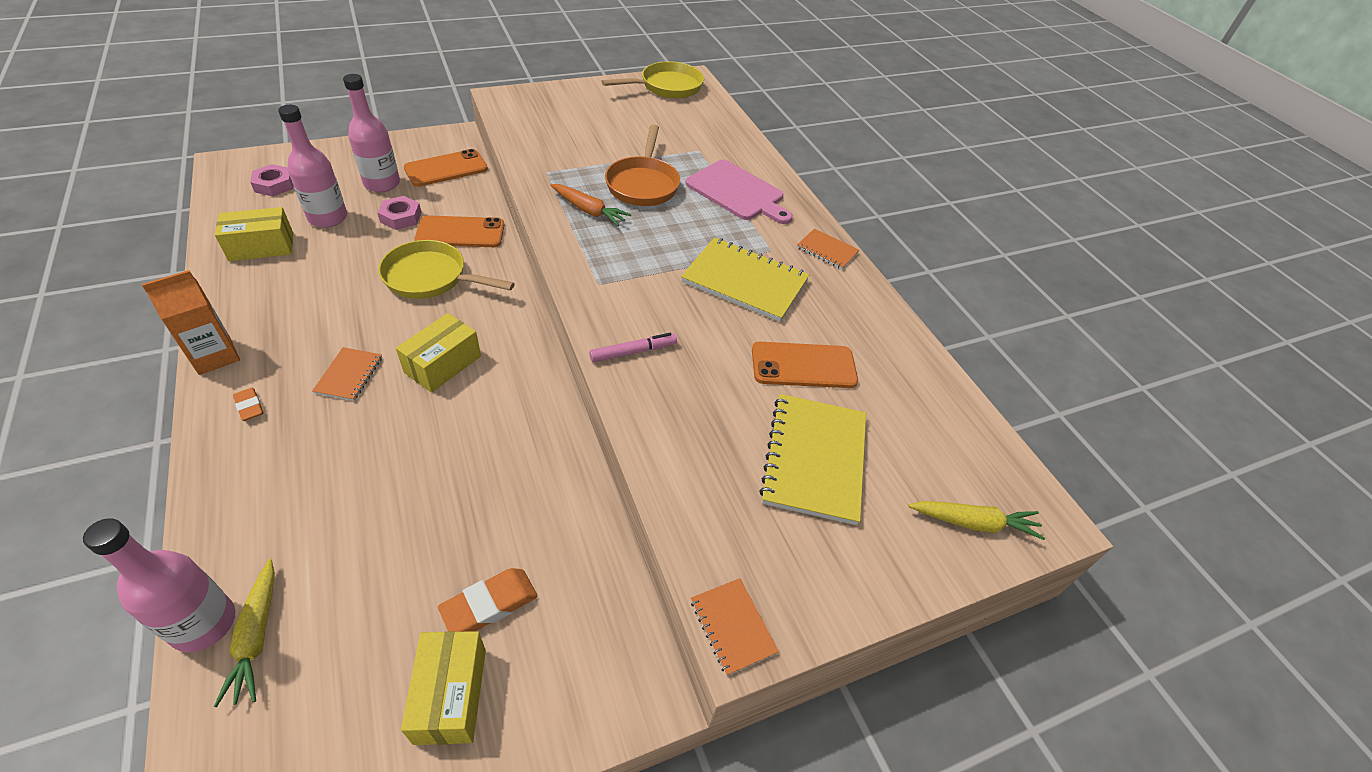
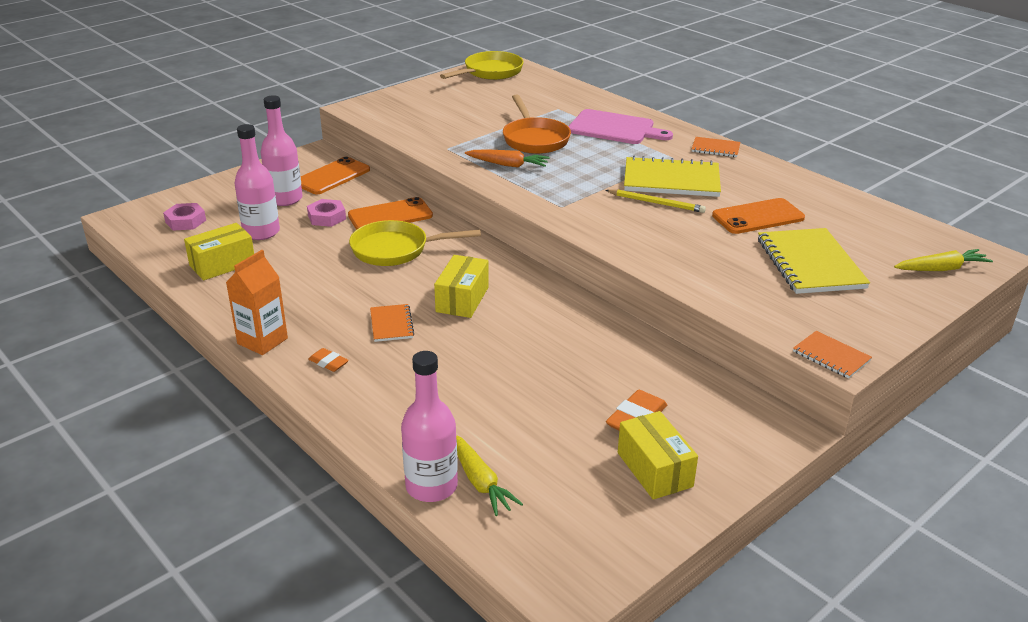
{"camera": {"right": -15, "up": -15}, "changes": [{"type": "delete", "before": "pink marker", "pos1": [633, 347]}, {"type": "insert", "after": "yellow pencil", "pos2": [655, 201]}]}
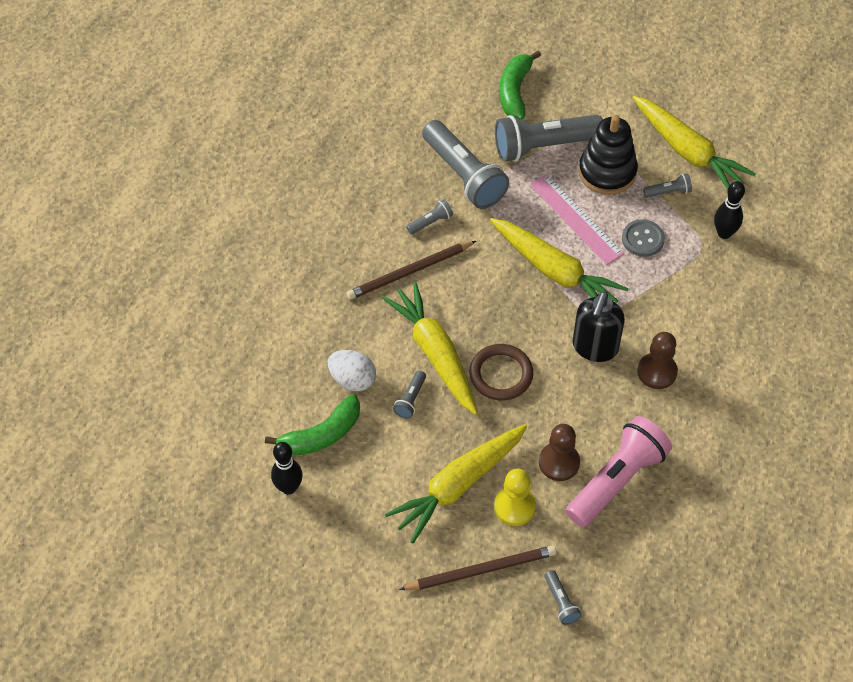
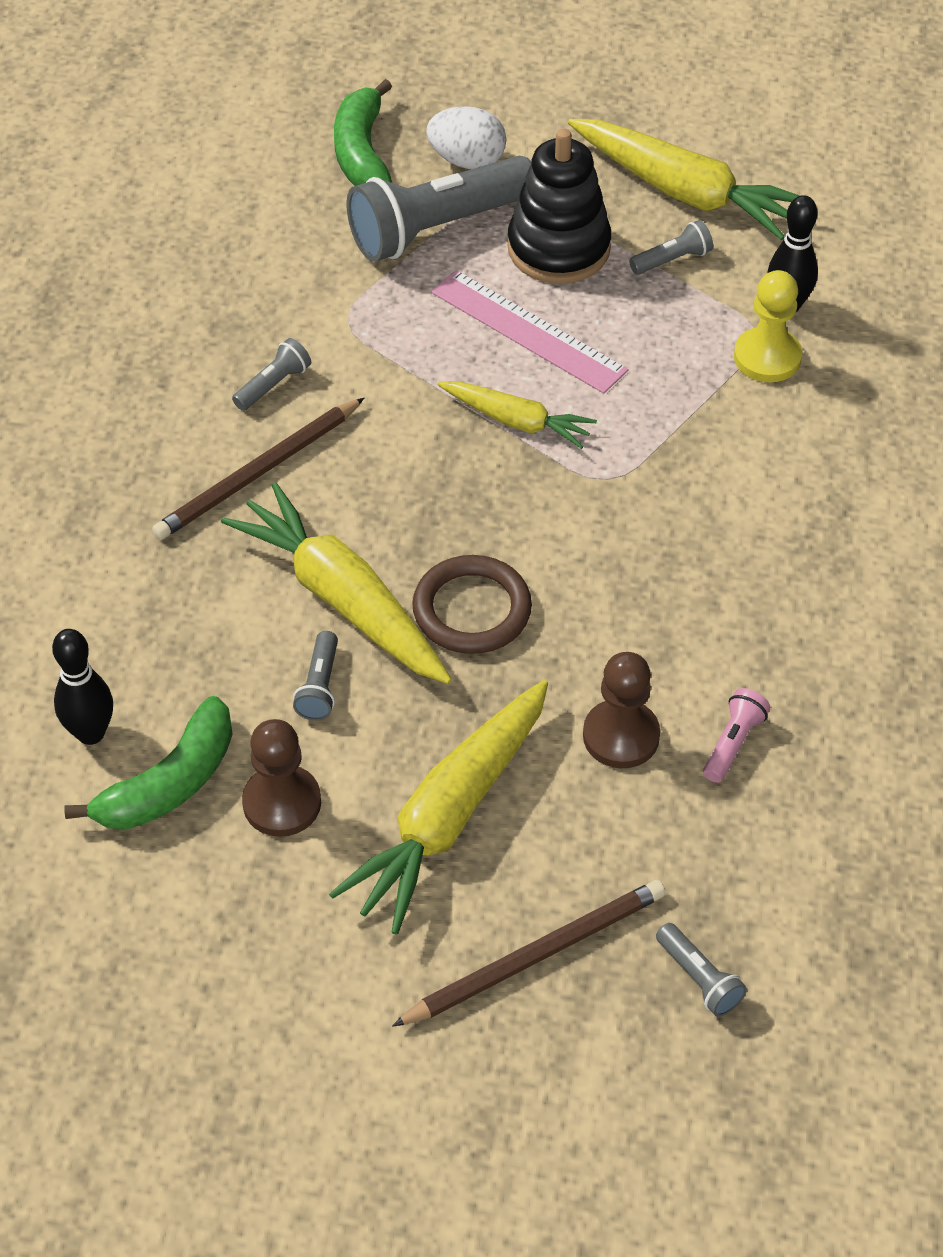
{"camera": {"right": -15, "up": -5}, "changes": [{"type": "move", "before": "black bowling pin", "pos1": [287, 468], "pos2": [82, 687]}, {"type": "move", "before": "white egg", "pos1": [352, 370], "pos2": [466, 137]}, {"type": "delete", "before": "grey flashlight", "pos1": [465, 164]}, {"type": "resize", "before": "yellow carrot", "pos1": [559, 260], "pos2": [517, 415], "scale": 0.58}, {"type": "move", "before": "yellow pawn", "pos1": [515, 497], "pos2": [768, 326]}, {"type": "resize", "before": "pink flashlight", "pos1": [619, 472], "pos2": [736, 735], "scale": 0.43}, {"type": "delete", "before": "black soap dispenser", "pos1": [599, 327]}, {"type": "delete", "before": "grey button", "pos1": [643, 238]}, {"type": "move", "before": "brown pawn", "pos1": [657, 360], "pos2": [281, 778]}]}
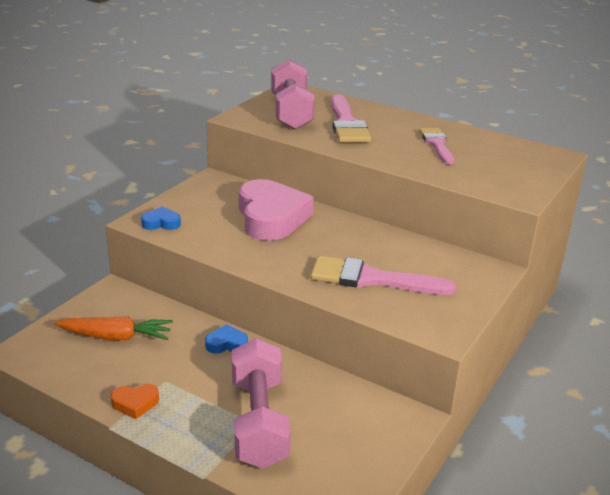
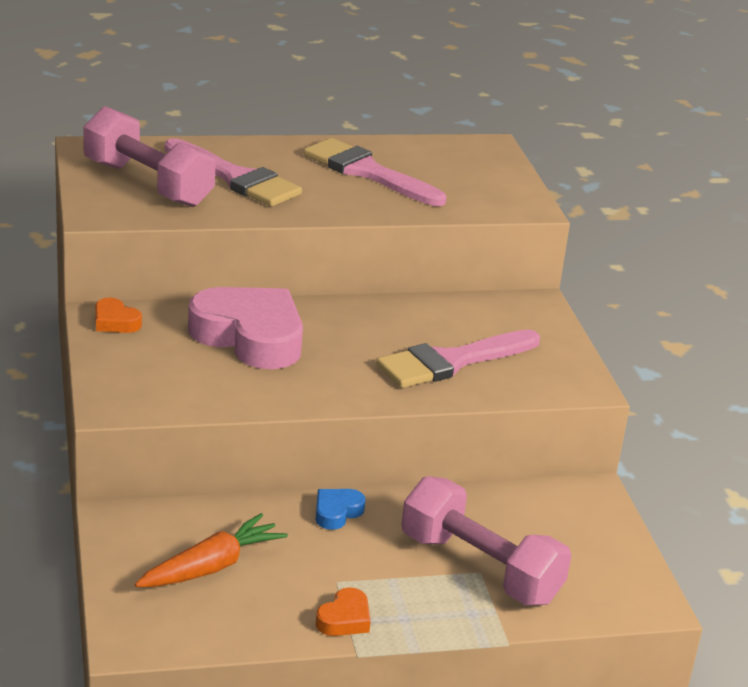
{"camera": {"right": -45, "up": 0}, "changes": [{"type": "delete", "before": "blue heart", "pos1": [161, 218]}, {"type": "resize", "before": "pink brush", "pos1": [436, 146], "pos2": [375, 172], "scale": 1.53}, {"type": "insert", "after": "orange heart", "pos2": [118, 315]}]}
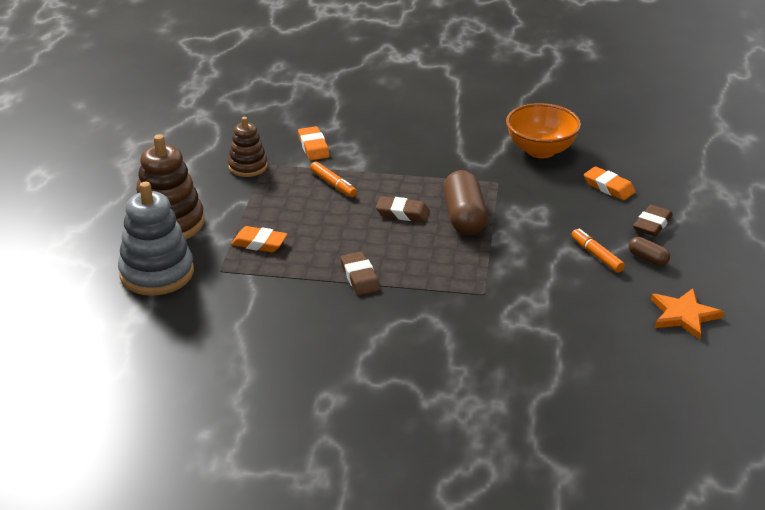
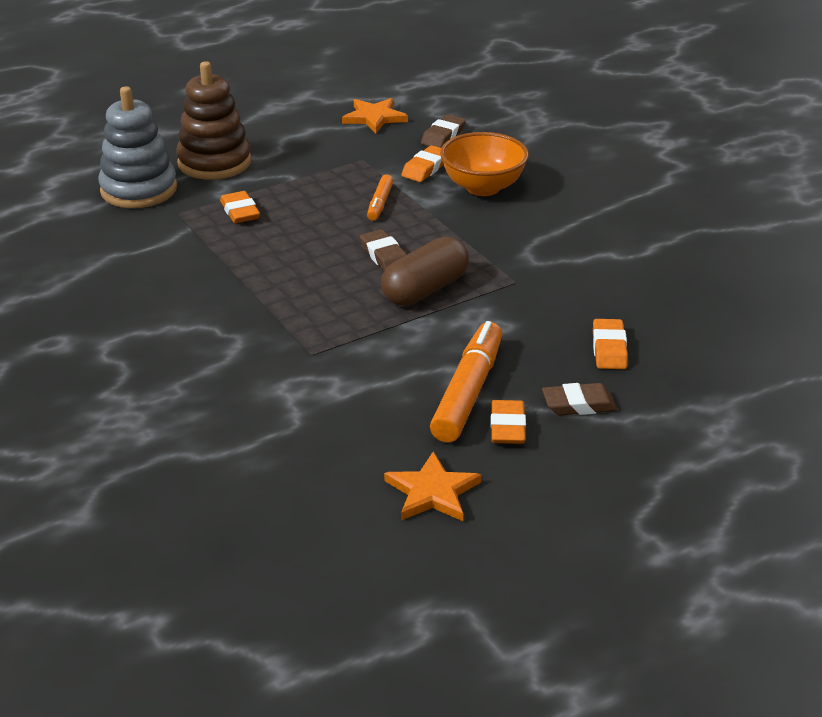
{"camera": {"right": 50, "up": 0}, "changes": [{"type": "delete", "before": "brown stacking toy", "pos1": [248, 147]}, {"type": "move", "before": "brown eraser", "pos1": [360, 274], "pos2": [443, 131]}, {"type": "move", "before": "orange bowl", "pos1": [543, 130], "pos2": [484, 164]}, {"type": "resize", "before": "orange marker", "pos1": [598, 250], "pos2": [466, 382], "scale": 1.89}, {"type": "replace", "before": "brown capsule", "after": "orange eraser", "pos1": [649, 251], "pos2": [508, 422]}, {"type": "insert", "after": "orange star", "pos2": [375, 115]}]}
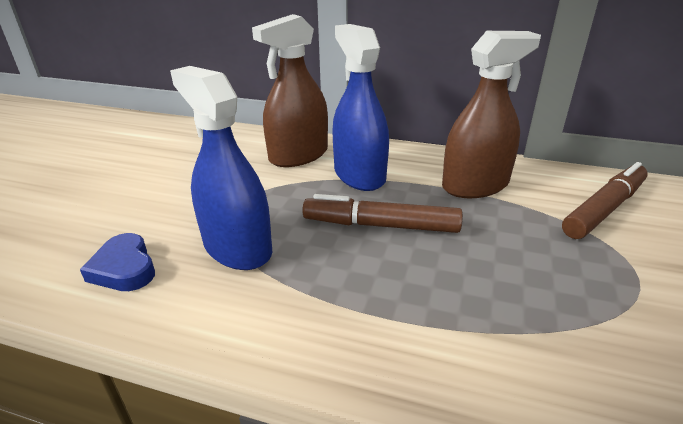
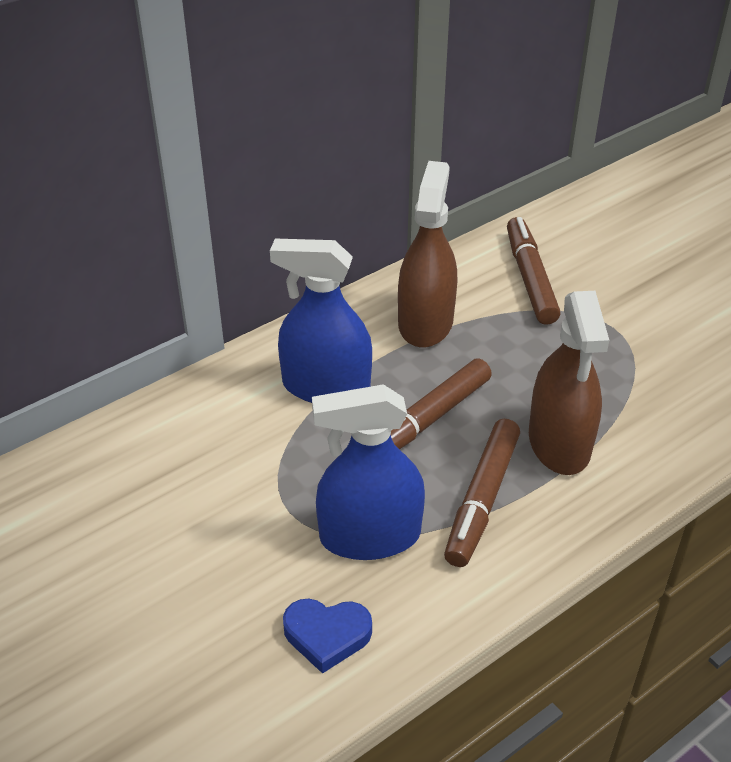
{"camera": {"right": -55, "up": 10}, "changes": [{"type": "move", "before": "brown spray bottle", "pos1": [290, 90], "pos2": [569, 383]}, {"type": "insert", "after": "brown marker", "pos2": [482, 493]}]}
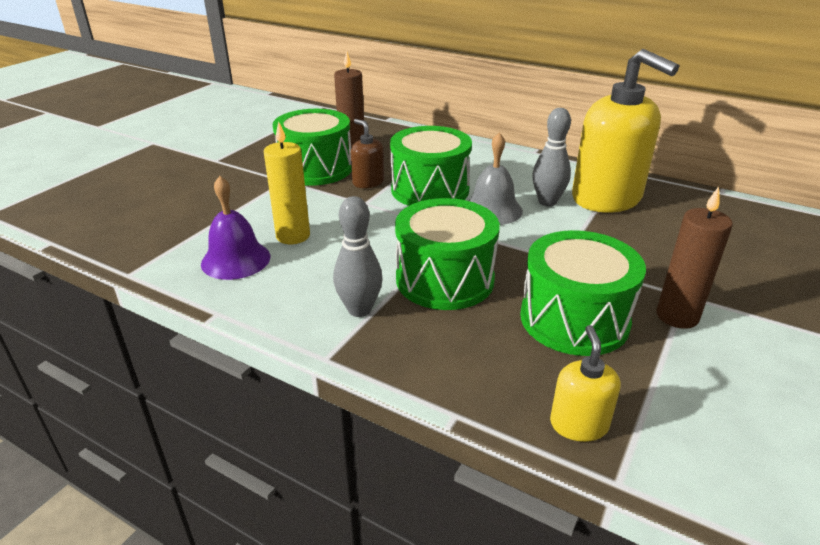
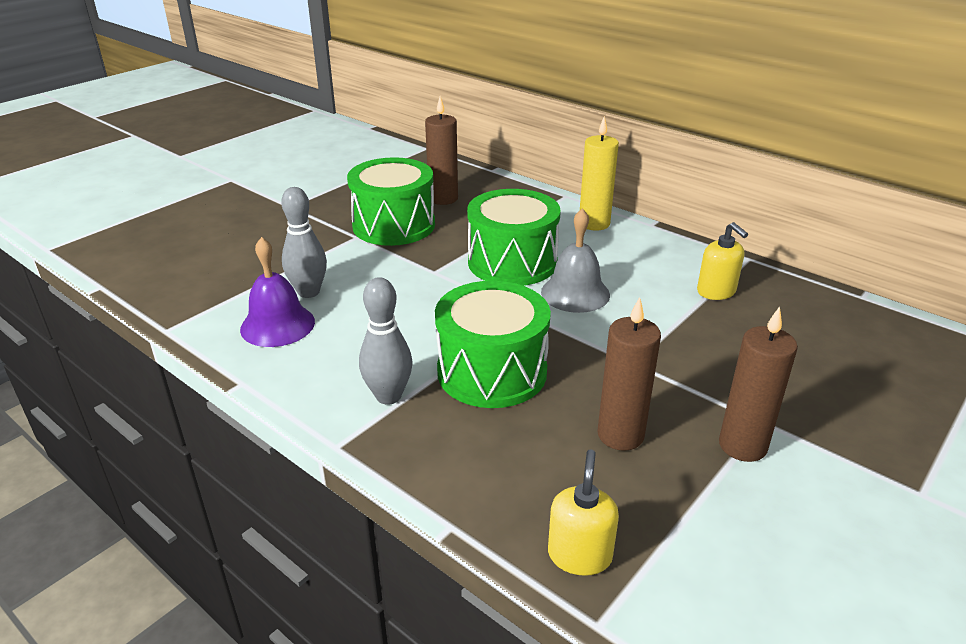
{"camera": {"right": 10, "up": 0}, "changes": [{"type": "move", "before": "yellow candle", "pos1": [287, 182], "pos2": [599, 173]}, {"type": "delete", "before": "brown soap dispenser", "pos1": [367, 153]}, {"type": "replace", "before": "green drum", "after": "brown candle", "pos1": [583, 293], "pos2": [629, 374]}, {"type": "move", "before": "grey bowling pin", "pos1": [551, 157], "pos2": [304, 242]}, {"type": "resize", "before": "yellow soap dispenser", "pos1": [625, 131], "pos2": [722, 261], "scale": 0.45}]}
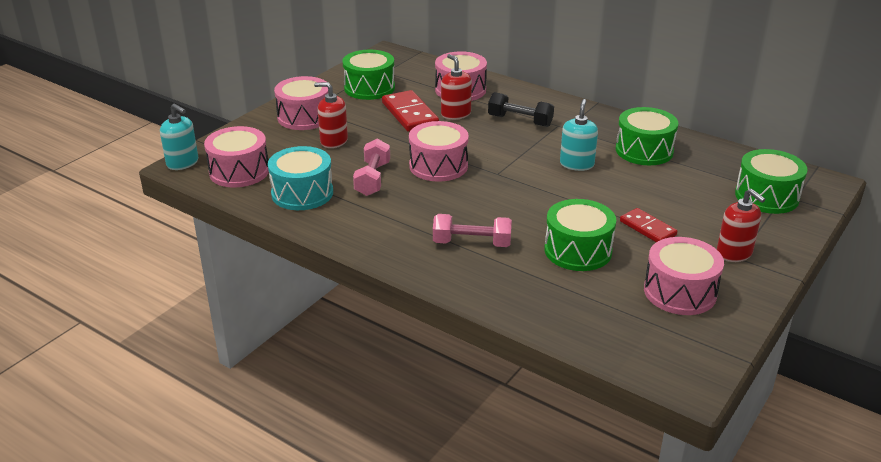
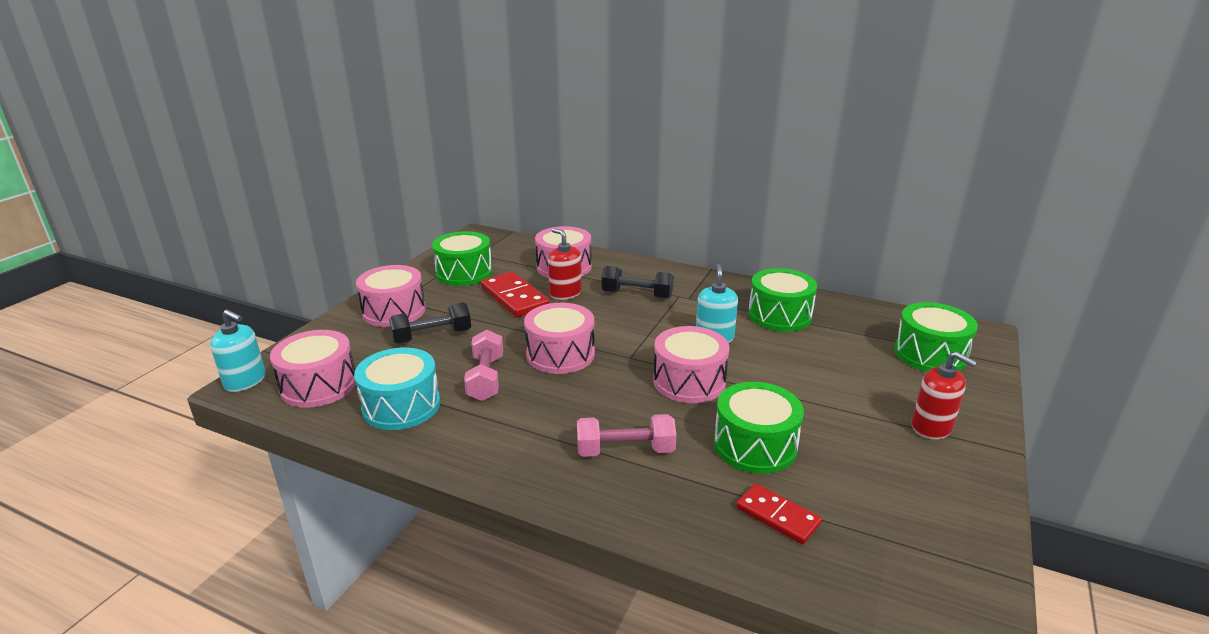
{"camera": {"right": -10, "up": -5}, "changes": [{"type": "replace", "before": "red soap dispenser", "after": "black dumbbell", "pos1": [331, 115], "pos2": [430, 323]}, {"type": "move", "before": "red domino", "pos1": [648, 225], "pos2": [779, 513]}, {"type": "move", "before": "pink drum", "pos1": [684, 276], "pos2": [691, 364]}]}
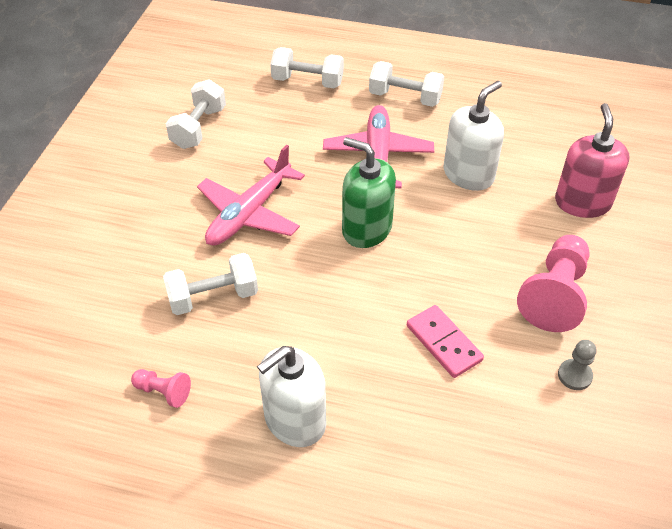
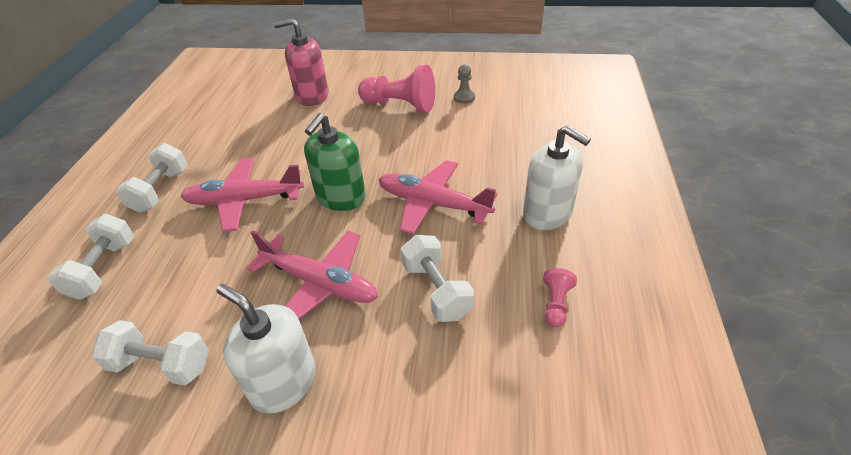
{"camera": {"right": -95, "up": -5}, "changes": [{"type": "delete", "before": "pink domino", "pos1": [445, 341]}, {"type": "move", "before": "white soap dispenser", "pos1": [474, 136], "pos2": [266, 349]}, {"type": "insert", "after": "pink plane", "pos2": [437, 197]}]}
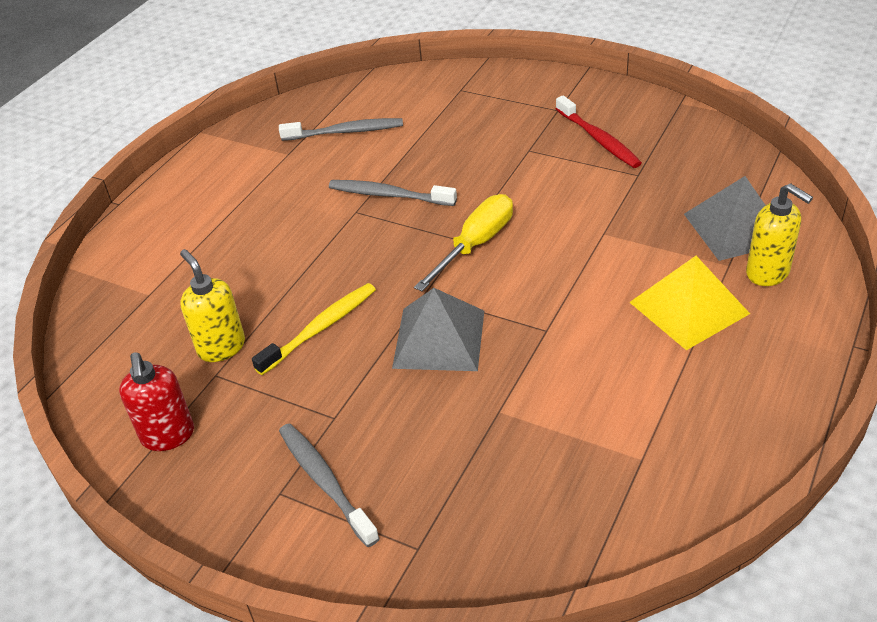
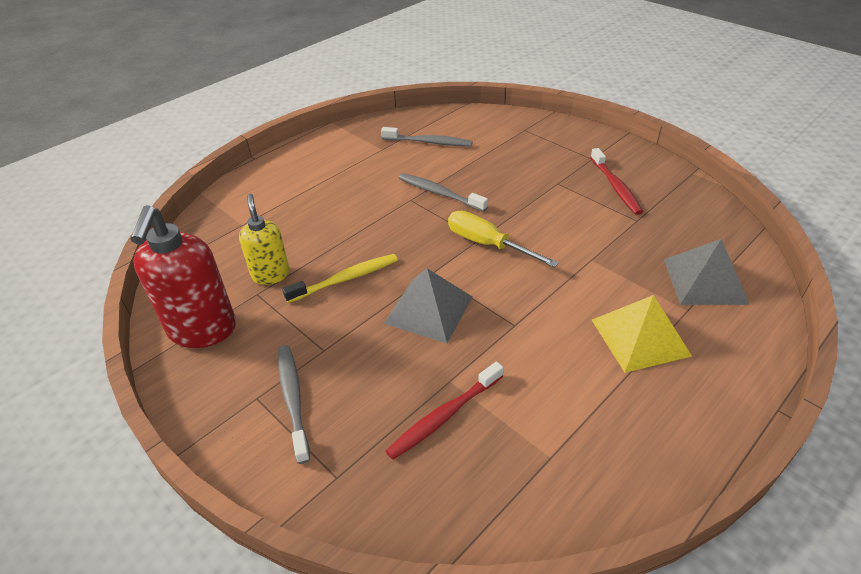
{"camera": {"right": 15, "up": 0}, "changes": [{"type": "resize", "before": "red soap dispenser", "pos1": [156, 401], "pos2": [183, 276], "scale": 1.64}, {"type": "rotate", "before": "yellow screwdriver", "pos1": [463, 242], "pos2": [503, 239], "turn": -105}, {"type": "delete", "before": "yellow soap dispenser", "pos1": [779, 234]}, {"type": "insert", "after": "red toothbrush", "pos2": [444, 411]}]}
